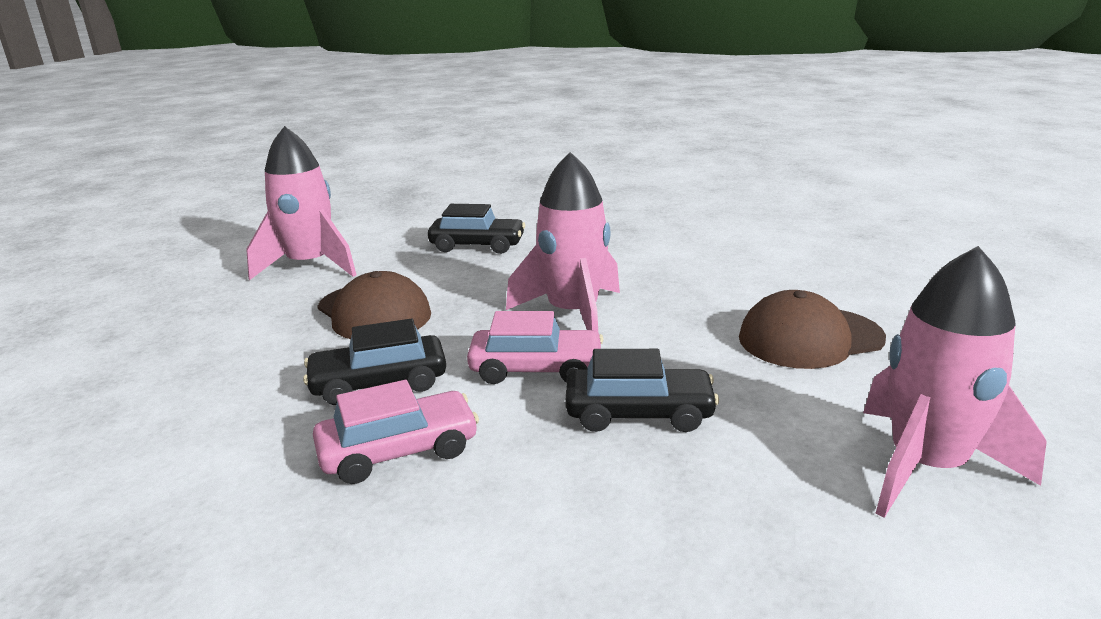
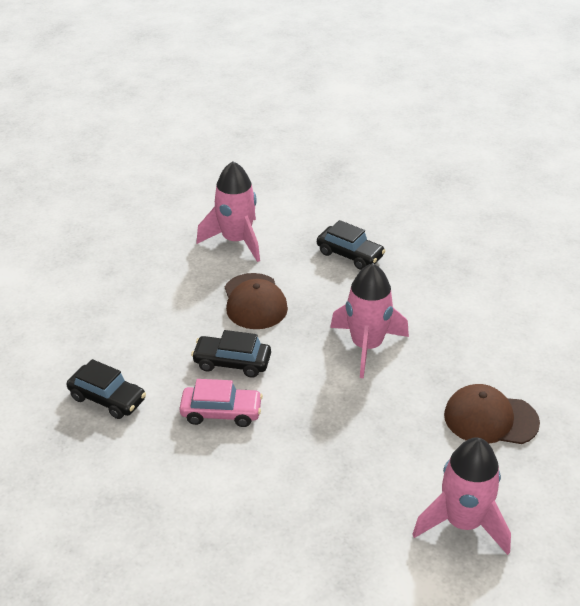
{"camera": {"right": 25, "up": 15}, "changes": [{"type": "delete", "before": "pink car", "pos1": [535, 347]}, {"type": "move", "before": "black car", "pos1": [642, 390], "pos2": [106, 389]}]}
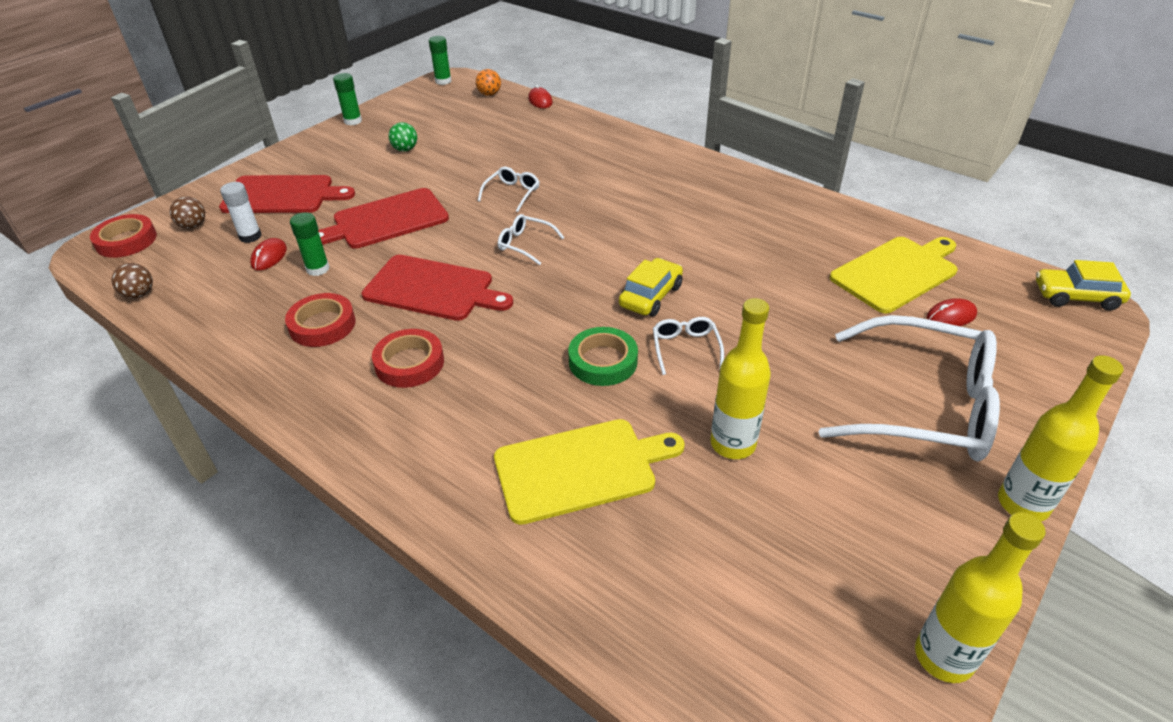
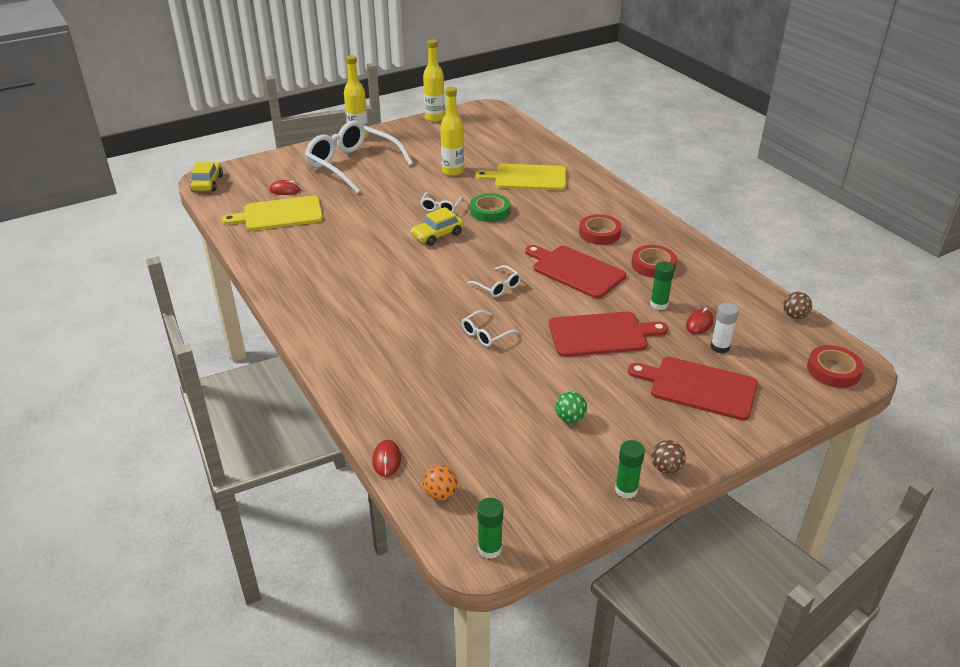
{"camera": {"right": -160, "up": -5}, "changes": [{"type": "move", "before": "brown ball", "pos1": [187, 212], "pos2": [668, 457]}, {"type": "rotate", "before": "yellow car", "pos1": [1083, 285], "pos2": [206, 176], "turn": -120}]}
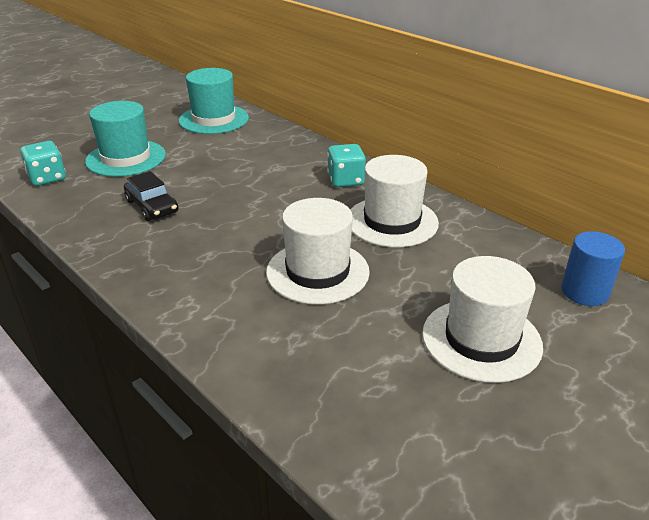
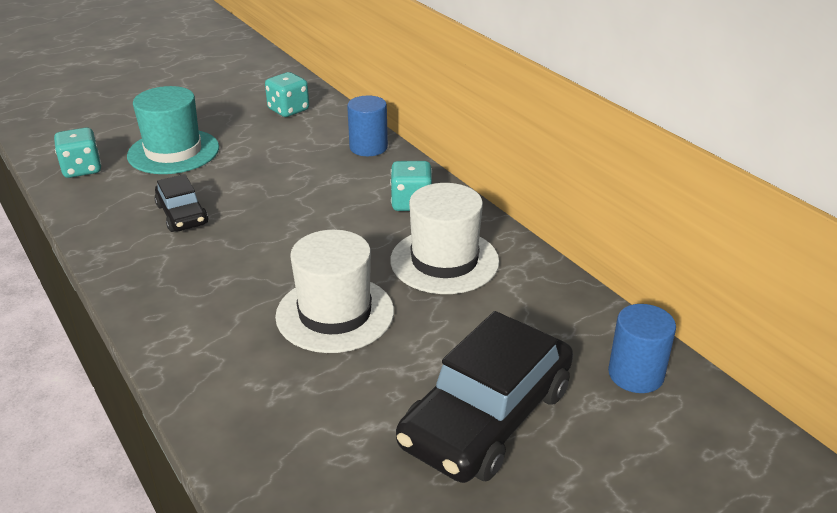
{"camera": {"right": 10, "up": 0}, "changes": [{"type": "replace", "before": "turquoise hat", "after": "turquoise dice", "pos1": [214, 101], "pos2": [287, 94]}, {"type": "replace", "before": "white hat", "after": "black car", "pos1": [482, 319], "pos2": [484, 397]}, {"type": "insert", "after": "blue cylinder", "pos2": [367, 126]}]}
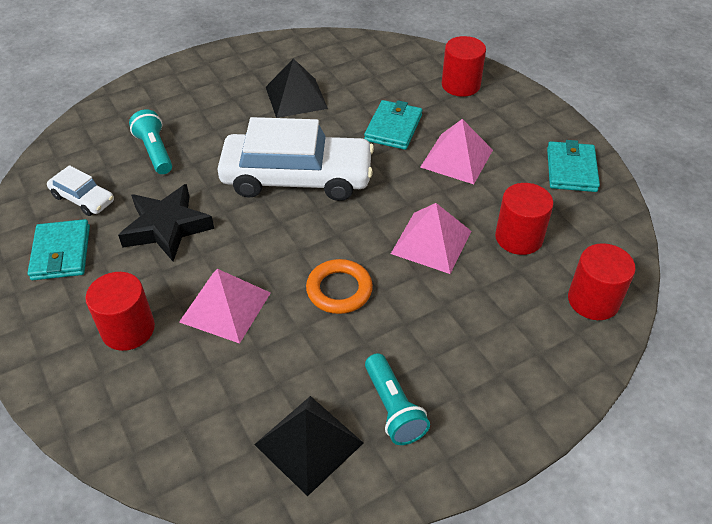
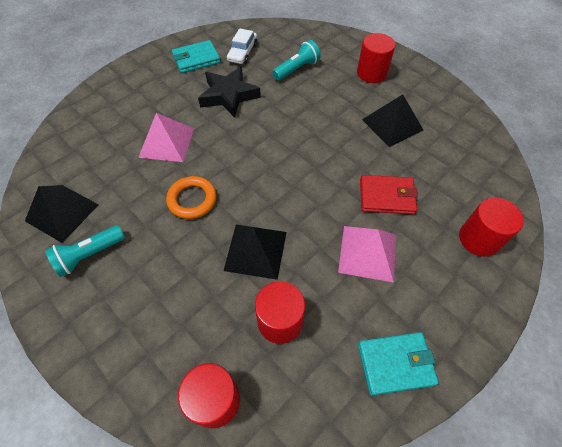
{"camera": {"right": 75, "up": 10}, "changes": [{"type": "move", "before": "red cylinder", "pos1": [120, 311], "pos2": [376, 58]}, {"type": "delete", "before": "white car", "pos1": [295, 159]}, {"type": "recolor", "before": "turquoise wallet", "after": "red wallet", "pos1": [393, 125], "pos2": [389, 194]}, {"type": "recolor", "before": "pink pyramid", "after": "black pyramid", "pos1": [431, 238], "pos2": [255, 252]}]}
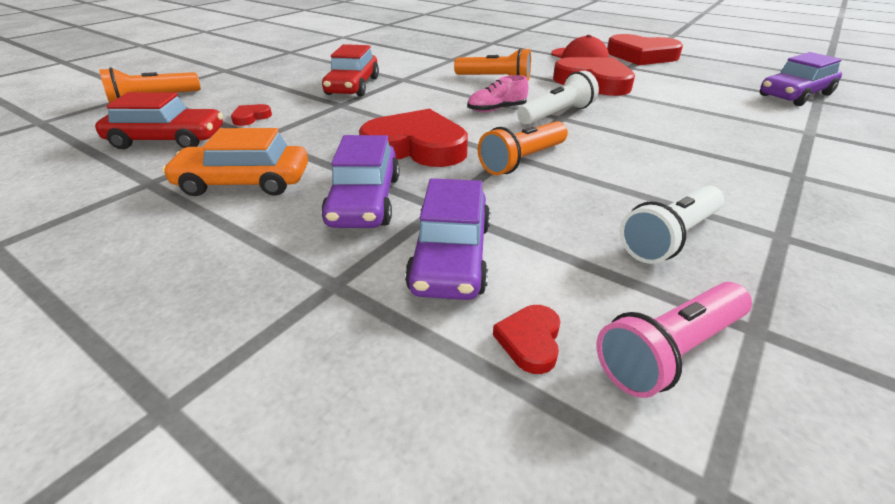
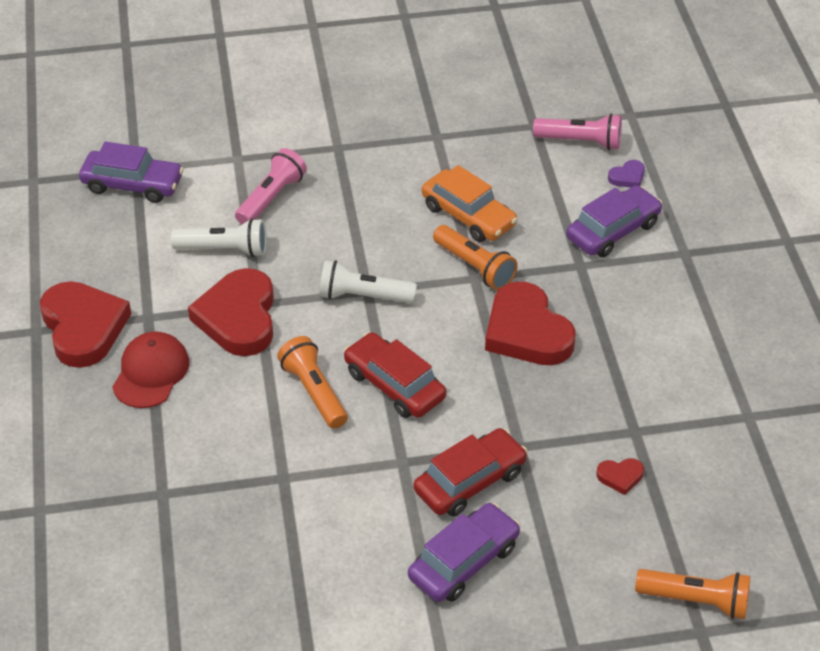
{"camera": {"right": -135, "up": 10}, "changes": [{"type": "move", "before": "red car", "pos1": [159, 120], "pos2": [395, 375]}, {"type": "move", "before": "orange car", "pos1": [235, 162], "pos2": [470, 203]}, {"type": "move", "before": "purple car", "pos1": [360, 181], "pos2": [464, 552]}, {"type": "delete", "before": "pink shoe", "pos1": [498, 93]}, {"type": "rotate", "before": "orange flashlight", "pos1": [523, 148], "pos2": [475, 257], "turn": 45}, {"type": "recolor", "before": "red heart", "after": "purple heart", "pos1": [526, 339], "pos2": [626, 173]}, {"type": "move", "before": "white flashlight", "pos1": [672, 224], "pos2": [219, 237]}, {"type": "insert", "after": "pink flashlight", "pos2": [271, 186]}]}
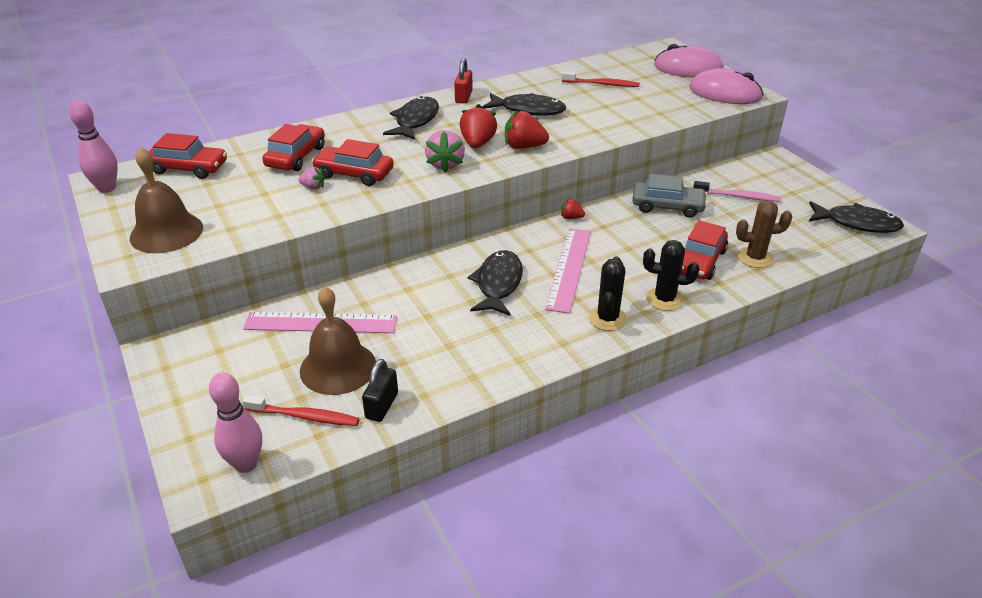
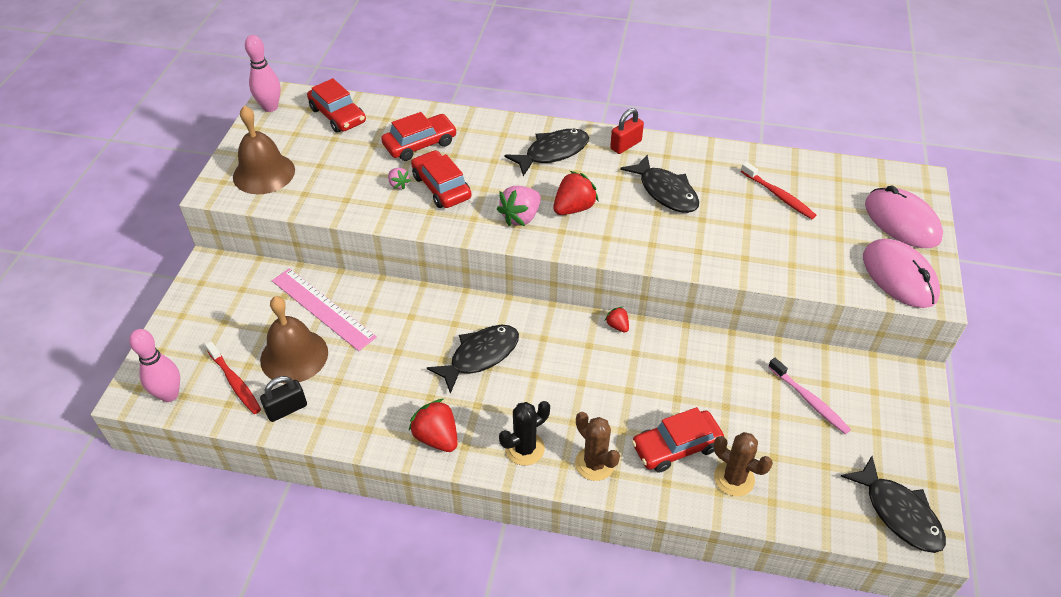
{"camera": {"right": 40, "up": 10}, "changes": [{"type": "move", "before": "red strawberry", "pos1": [527, 129], "pos2": [433, 425]}, {"type": "delete", "before": "pink ruler", "pos1": [568, 271]}, {"type": "delete", "before": "grey car", "pos1": [669, 196]}, {"type": "recolor", "before": "black cactus", "after": "brown cactus", "pos1": [671, 275], "pos2": [597, 446]}]}
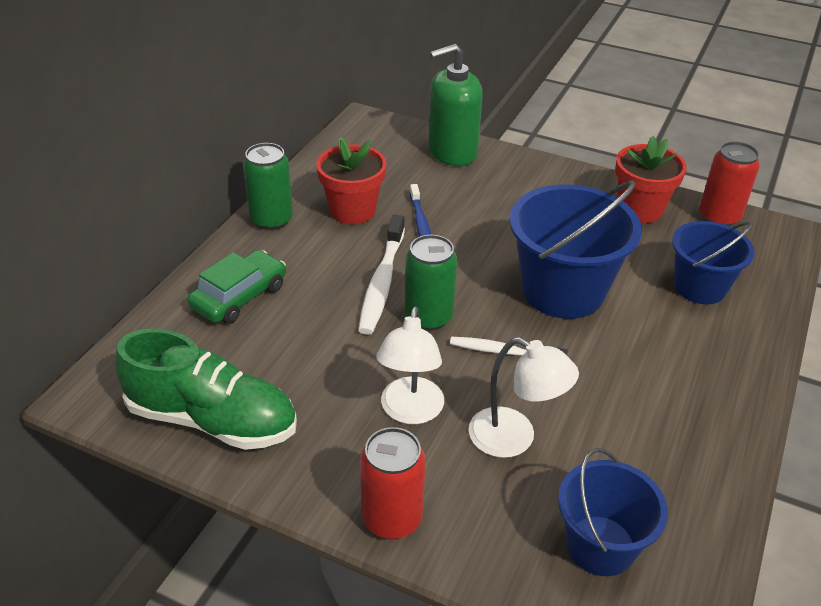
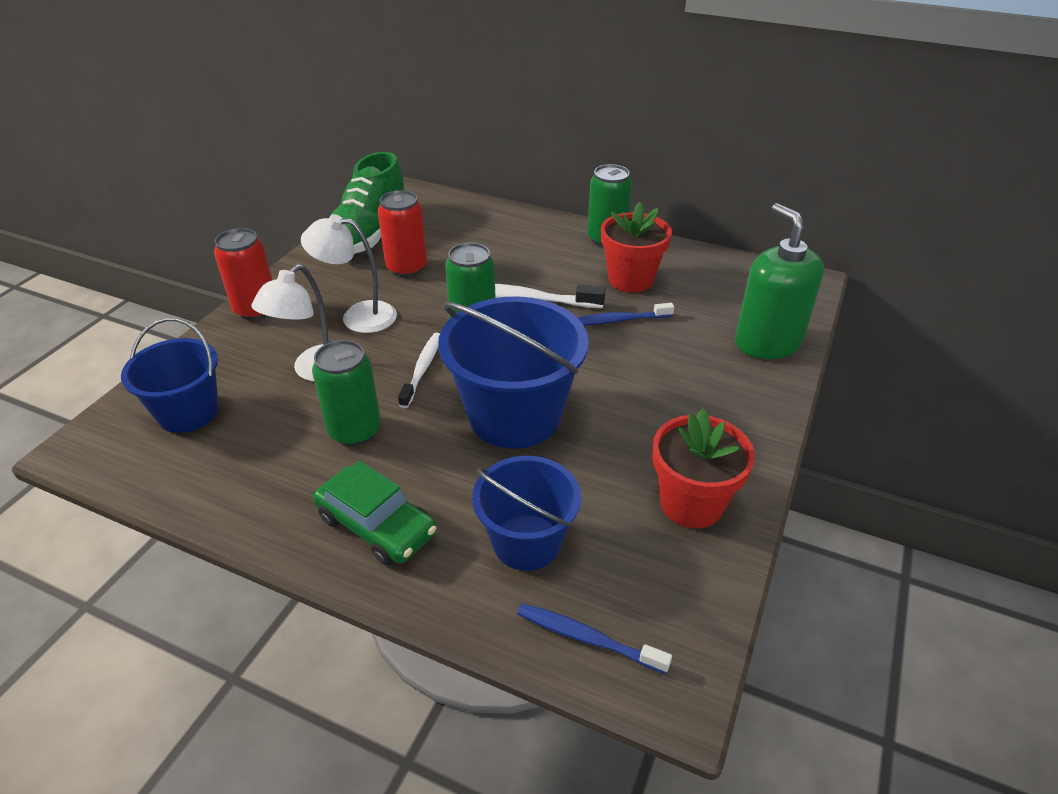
{"camera": {"right": 90, "up": 0}, "changes": [{"type": "move", "before": "green car", "pos1": [237, 287], "pos2": [375, 513]}, {"type": "move", "before": "red can", "pos1": [729, 184], "pos2": [402, 233]}, {"type": "insert", "after": "green can", "pos2": [346, 393]}, {"type": "insert", "after": "blue toothbrush", "pos2": [594, 639]}]}
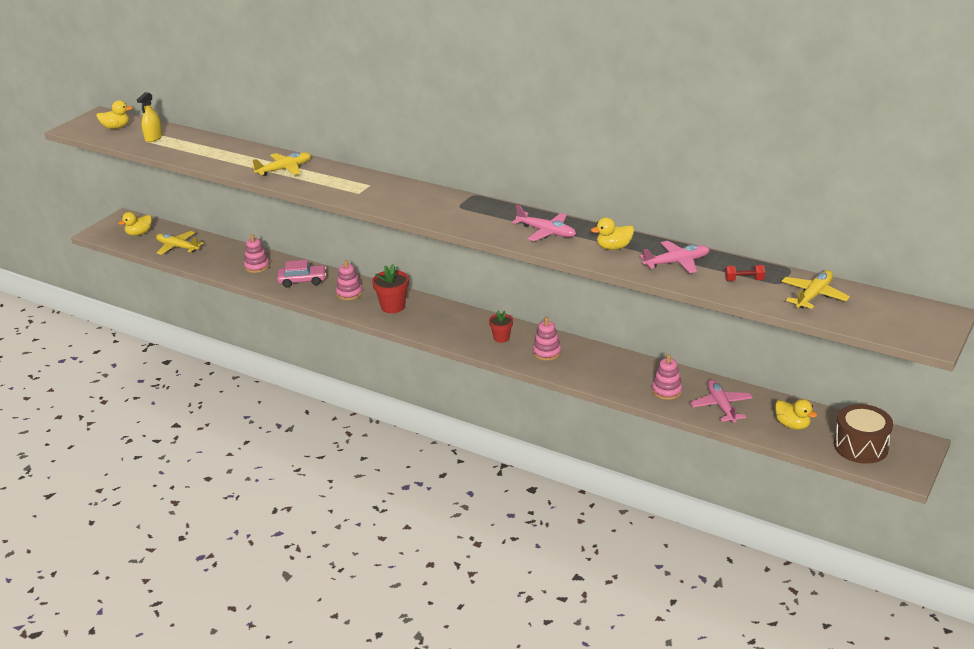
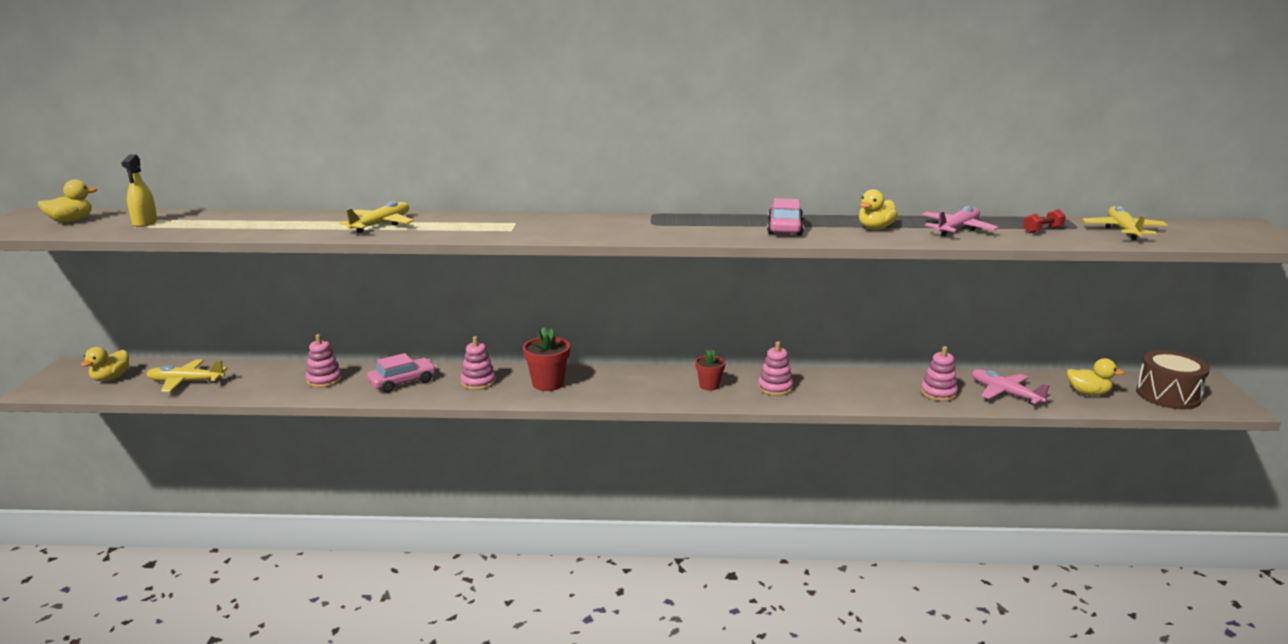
{"camera": {"right": -30, "up": -10}, "changes": [{"type": "replace", "before": "pink plane", "after": "pink car", "pos1": [544, 223], "pos2": [785, 217]}]}
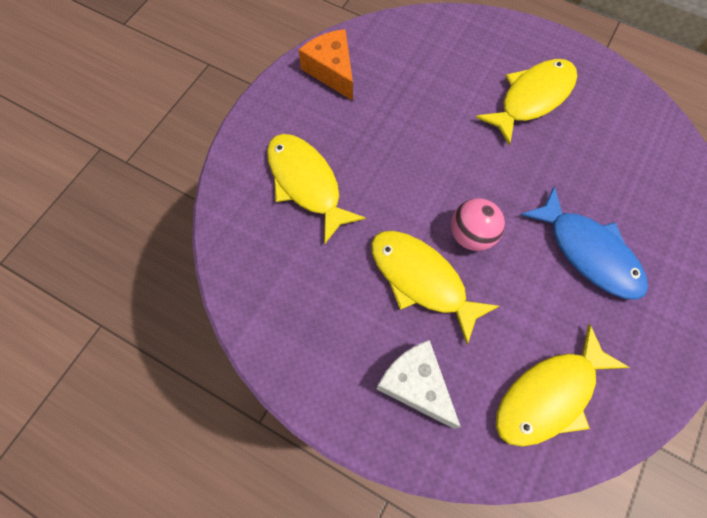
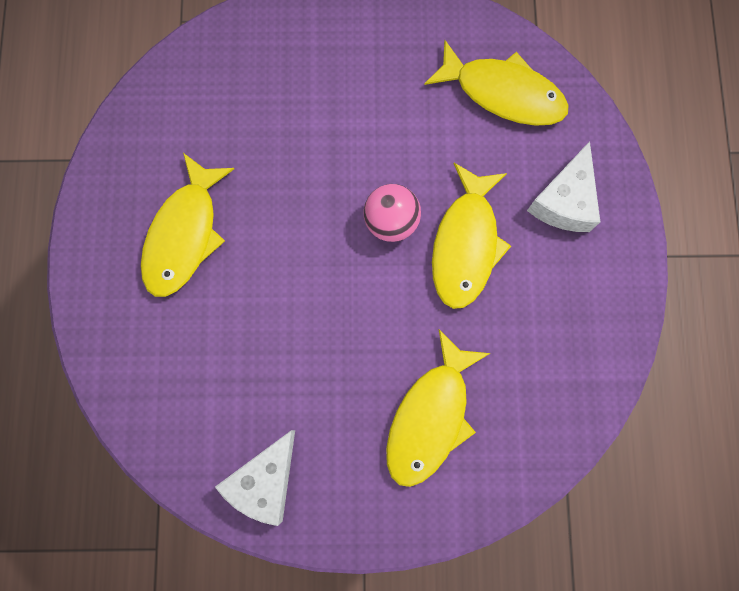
{"camera": {"right": -120, "up": 10}, "changes": [{"type": "recolor", "before": "orange cheese", "after": "white cheese", "pos1": [326, 65], "pos2": [255, 478]}, {"type": "rotate", "before": "yellow fish", "pos1": [526, 102], "pos2": [187, 225], "turn": -90}, {"type": "delete", "before": "blue fish", "pos1": [584, 243]}]}
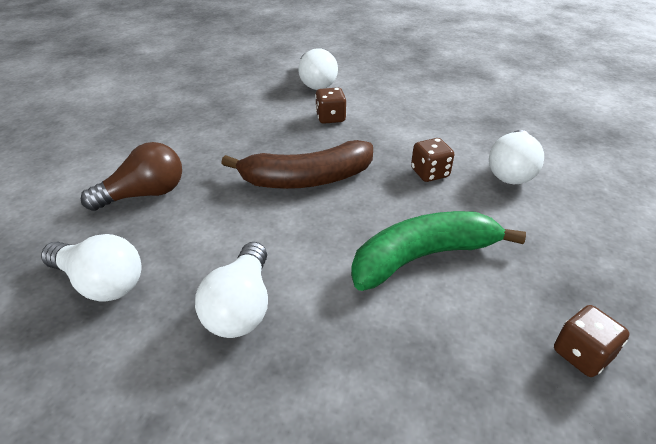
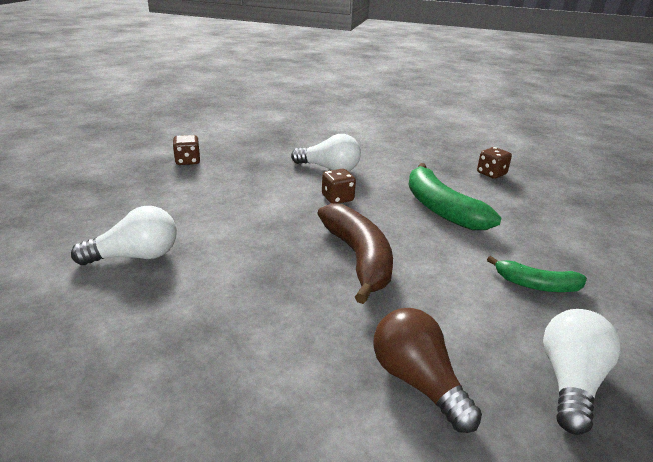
{"camera": {"right": -95, "up": -10}, "changes": [{"type": "replace", "before": "white light bulb", "after": "green banana", "pos1": [231, 290], "pos2": [537, 274]}, {"type": "move", "before": "brown dice", "pos1": [330, 105], "pos2": [186, 150]}]}
